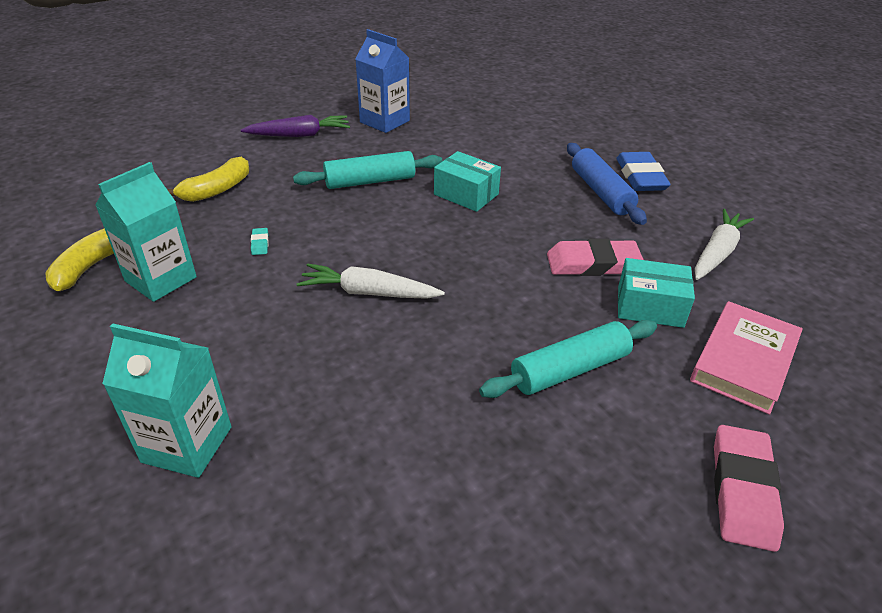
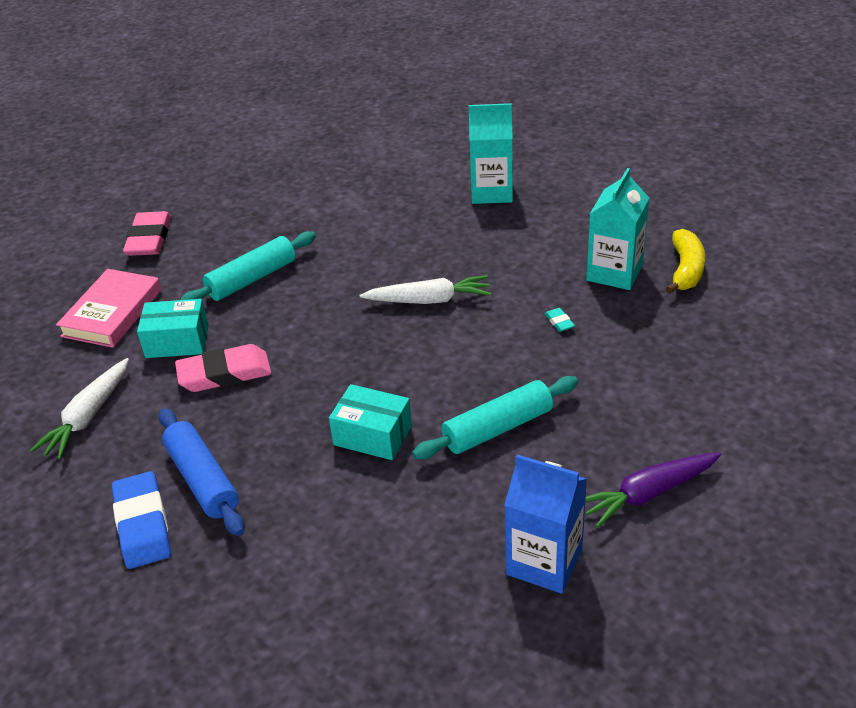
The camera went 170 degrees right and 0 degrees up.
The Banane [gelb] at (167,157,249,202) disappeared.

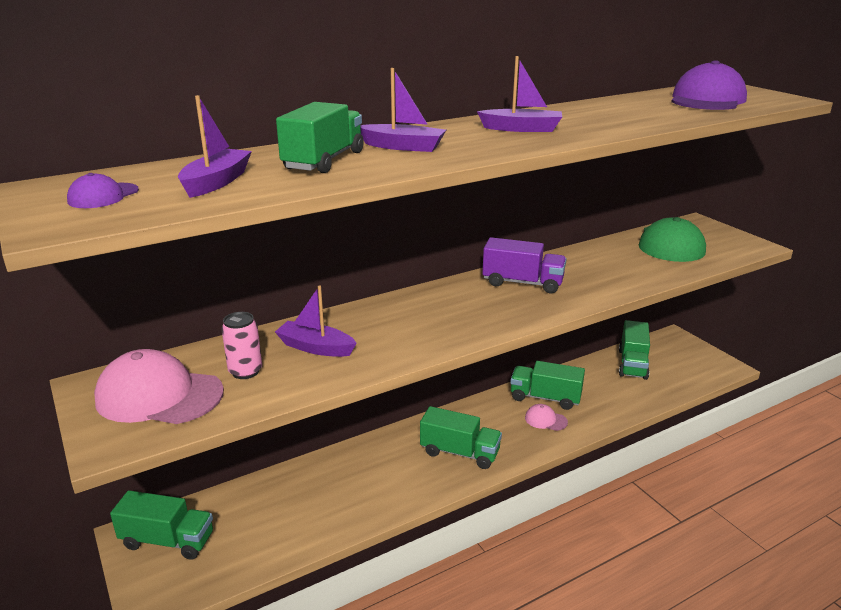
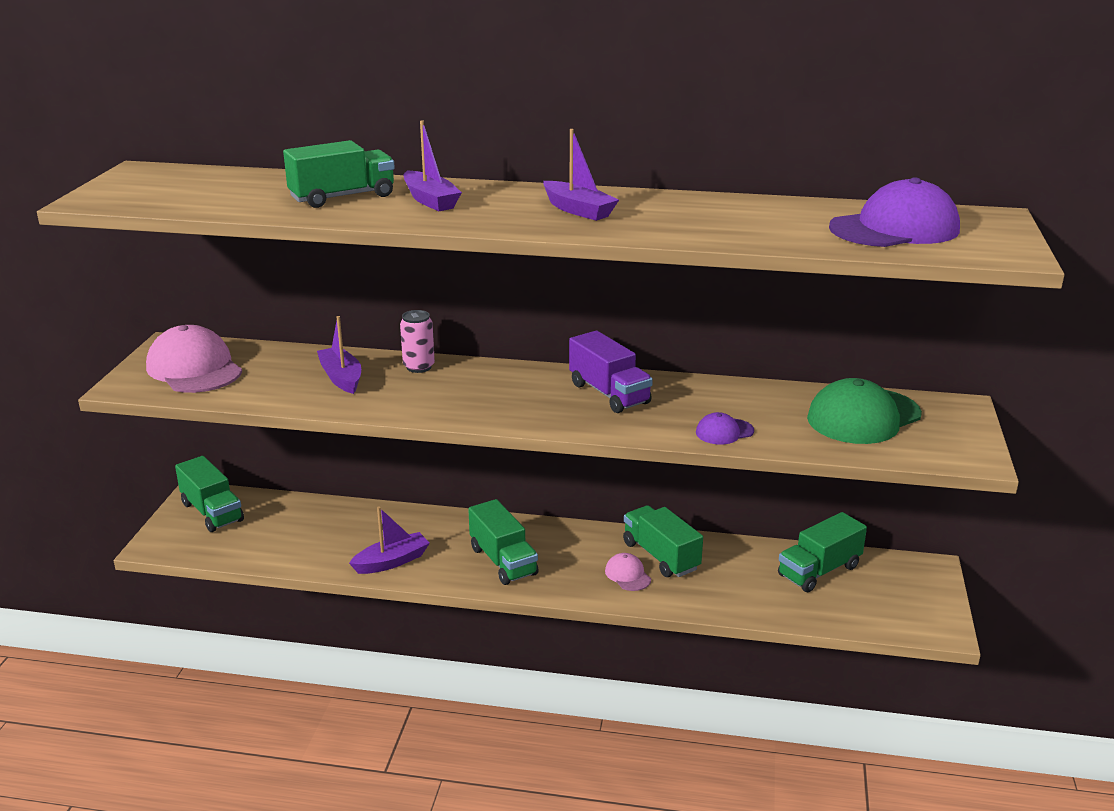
The camera went 40 degrees right and 0 degrees up.
The Kappe [lila] moved from (67,173,139,208) to (696,412,754,445).
The Boot [lila] moved from (178,95,252,198) to (349,507,430,574).
The Dose [rosa] moved from (221,312,262,379) to (400,310,435,373).

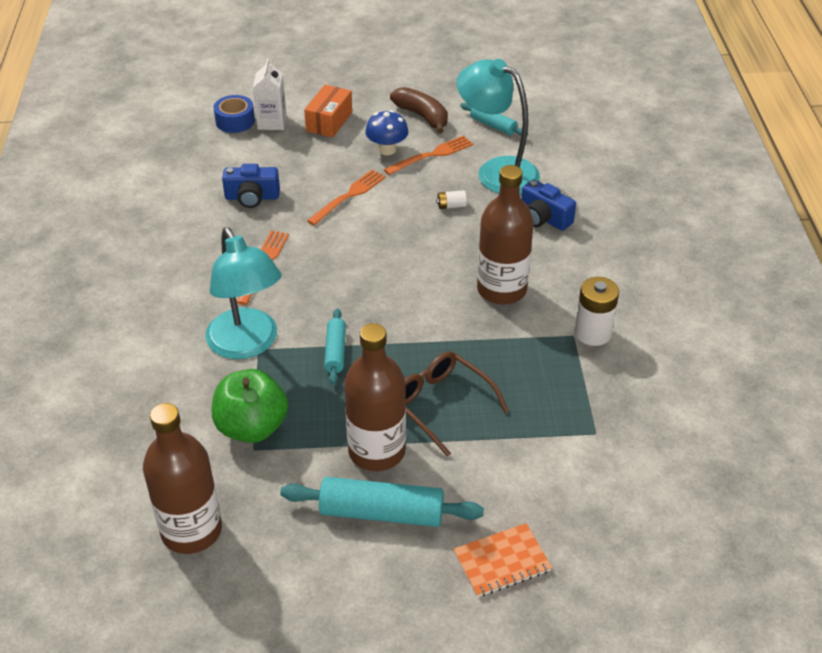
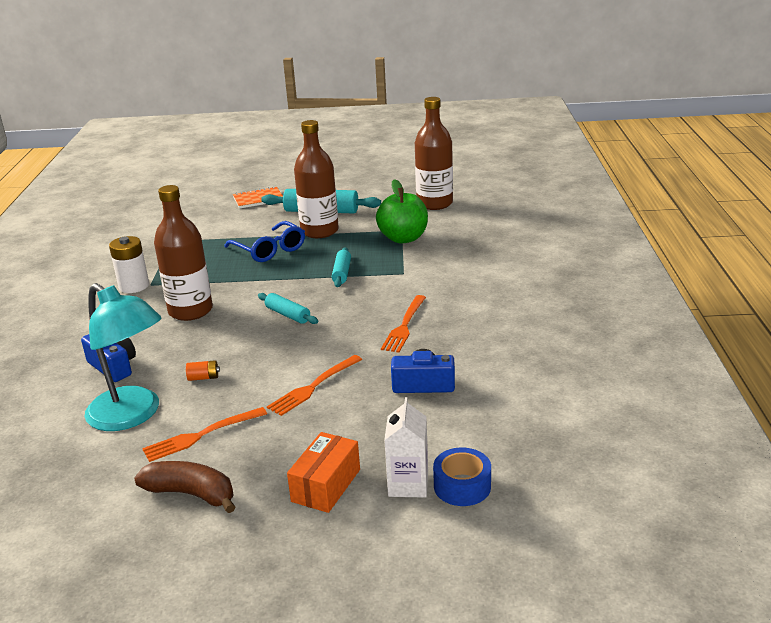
The camera went 175 degrees left and 15 degrees down.
The Lampe [türkis] at (205,227,281,359) disappeared.
The Pilz [blau] at (365,110,408,155) disappeared.
The Nudelholz [türkis] moved from (460,103,528,136) to (258,293,318,324).
The Brille [braun] at (405,351,509,457) became the Brille [blau] at (224,221,305,262).
The Batterie [weiß] at (436,190,467,209) became the Batterie [orange] at (186,360,220,381).
The Banane [braun] at (390,87,448,134) turned 150 degrees clockwise.

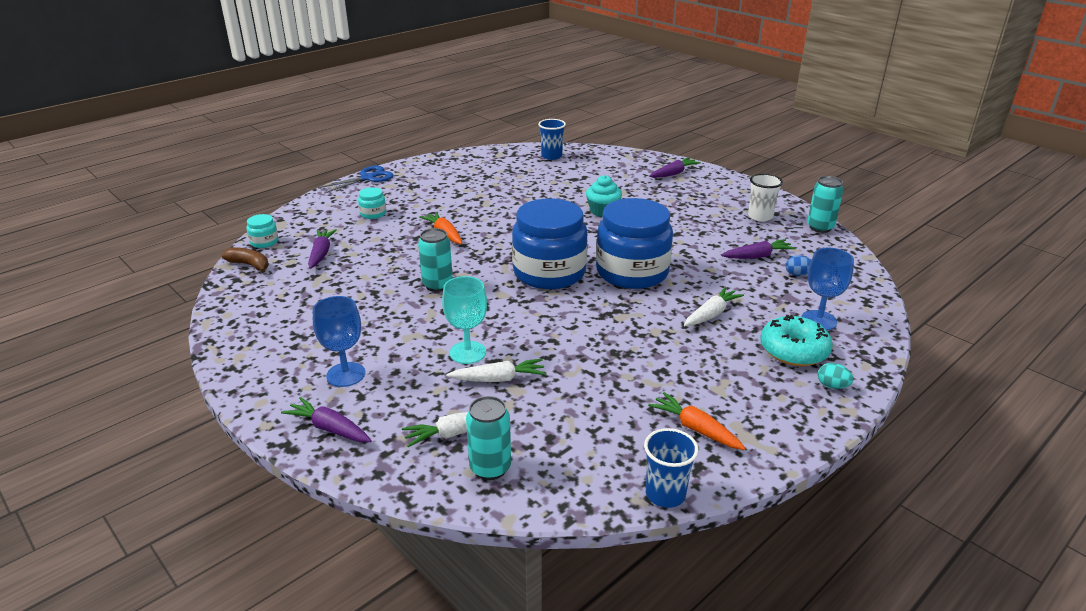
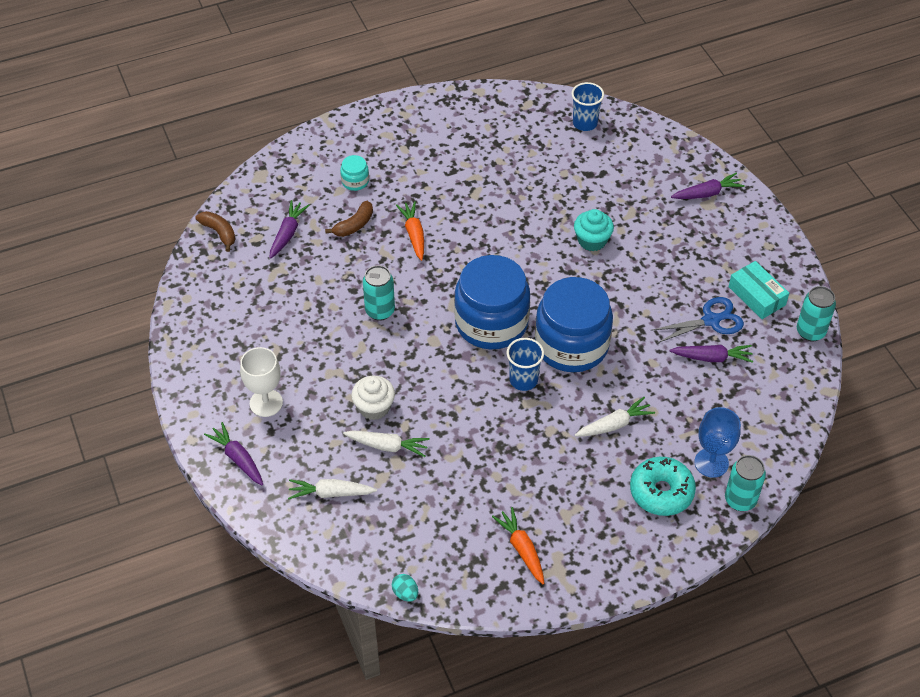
The camera went 20 degrees right and 20 degrees up.
The Einmachglas [türkis] at (247,214,279,248) disappeared.
The Ei [blau] at (786,255,811,276) disappeared.
The Banane [braun] at (325,201,373,237) appeared.
The Schere [blau] moved from (318,165,393,194) to (650,297,744,343).
The Dose [türkis] moved from (466,396,511,480) to (725,455,766,511).
The Becher [blau] moved from (644,428,698,508) to (507,338,544,391).
The Ei [türkis] moved from (818,363,854,389) to (392,574,418,602).
The Kelch [türkis] at (442,276,487,364) was replaced by the Muffin [weiß] at (351,376,395,420).
The Becher [weiß] at (748,174,783,221) was replaced by the Schachtel [türkis] at (729,261,789,319).
The Kelch [blau] at (313,296,365,387) became the Kelch [weiß] at (240,347,283,417).

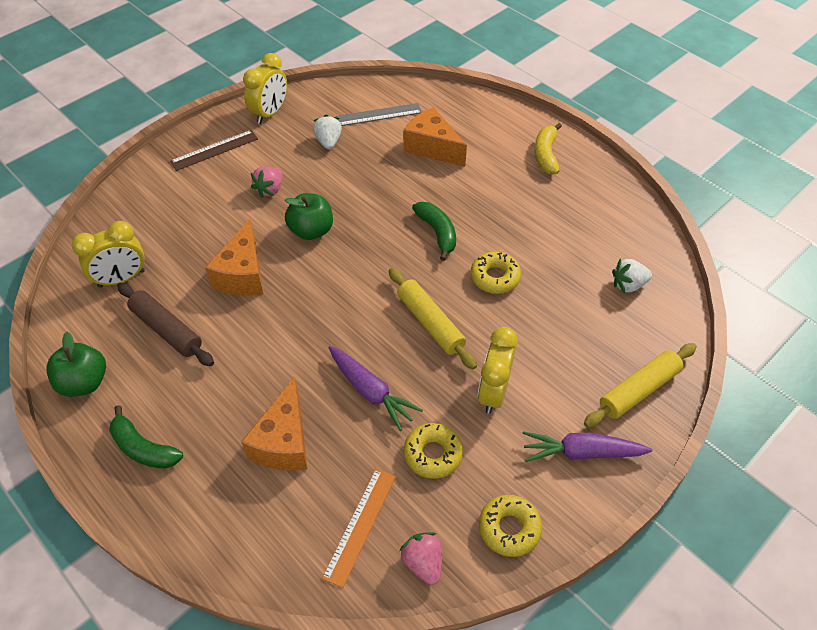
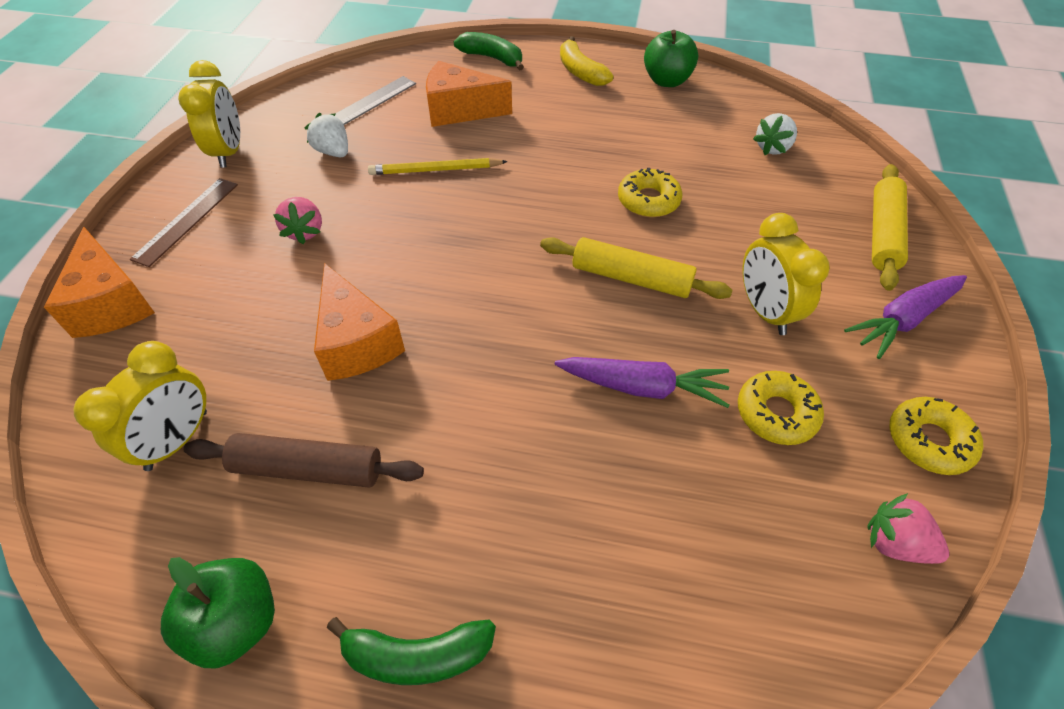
The camera went 35 degrees left and 0 degrees up.
The Lineal [orange] at (322,468,396,588) disappeared.
The Bleistift [gelb] at (368,158,508,175) appeared.
The Käse [orange] moved from (241,377,307,471) to (44,227,155,338).
The Apfel [grün] moved from (285,193,333,240) to (644,30,698,87).
The Banane [grün] moved from (412,202,456,261) to (454,32,524,71).

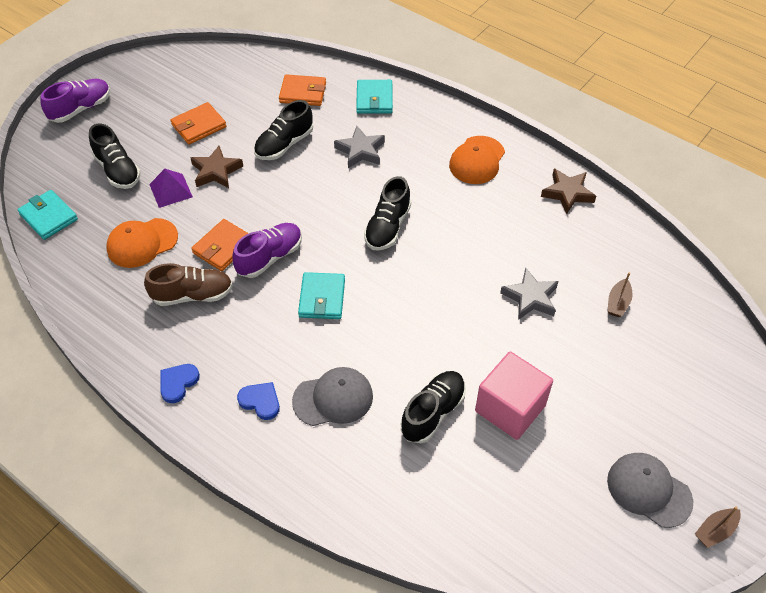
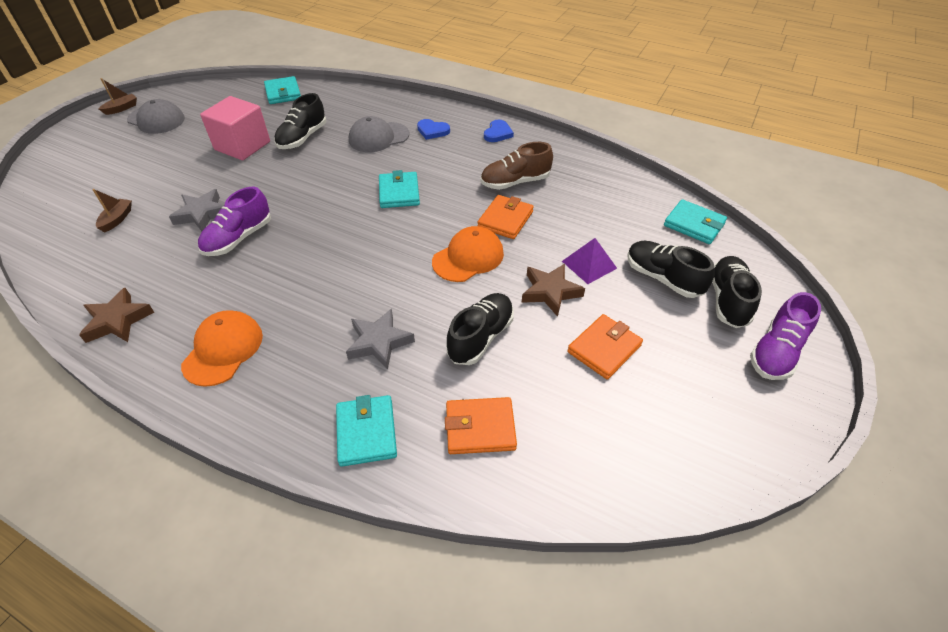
The camera went 170 degrees right and 5 degrees down.
The Geldbörse [türkis] at (264,76,301,104) appeared.
The Kappe [orange] moved from (106,218,178,268) to (432,226,504,282).
The Schuh [lila] moved from (232,223,302,278) to (198,187,271,256).
The Schuh [schwarz] moved from (364,176,411,250) to (712,256,762,328).

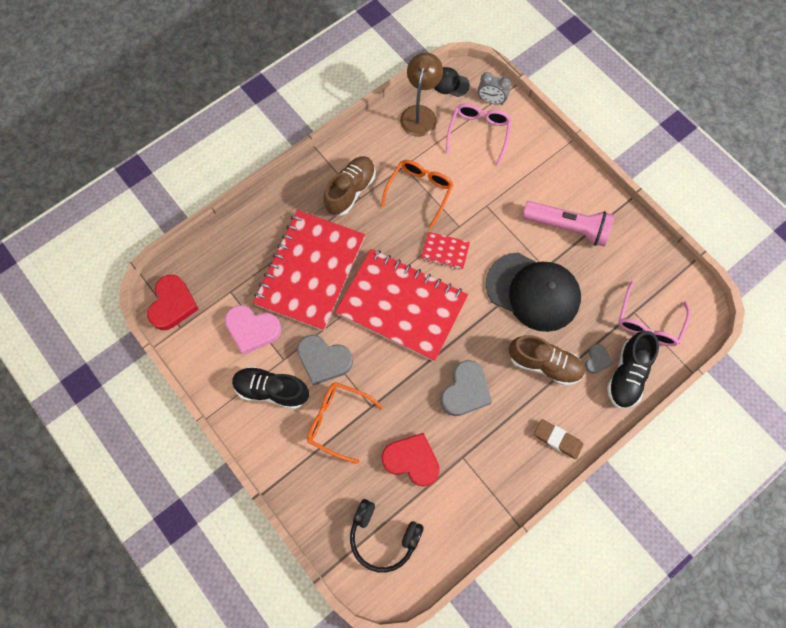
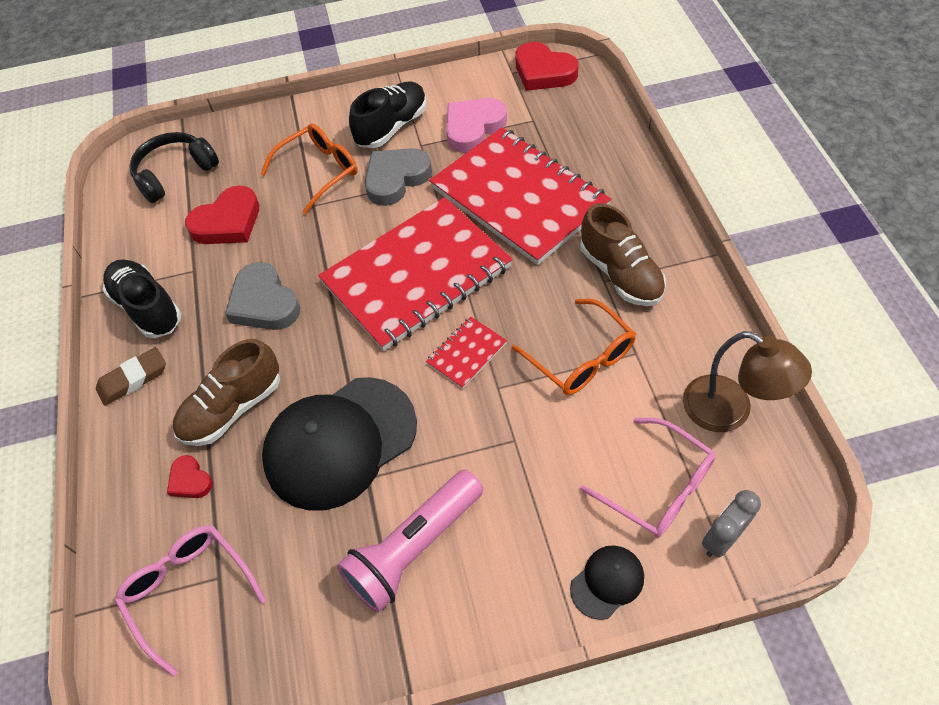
The camera went 120 degrees right and 15 degrees down.
The Kappe [schwarz] moved from (434,67,470,97) to (570,545,644,620).
The Schuh [schwarz] moved from (607,331,659,409) to (103,259,181,338).
The Herz [grau] at (585,344,612,374) became the Herz [rot] at (167,455,213,498).

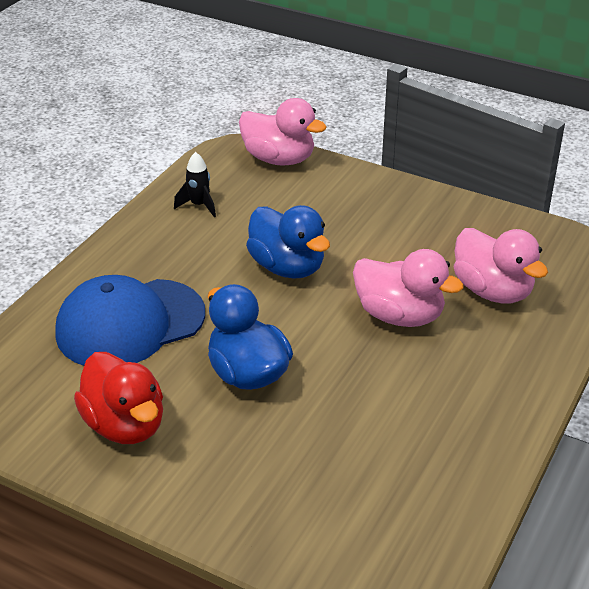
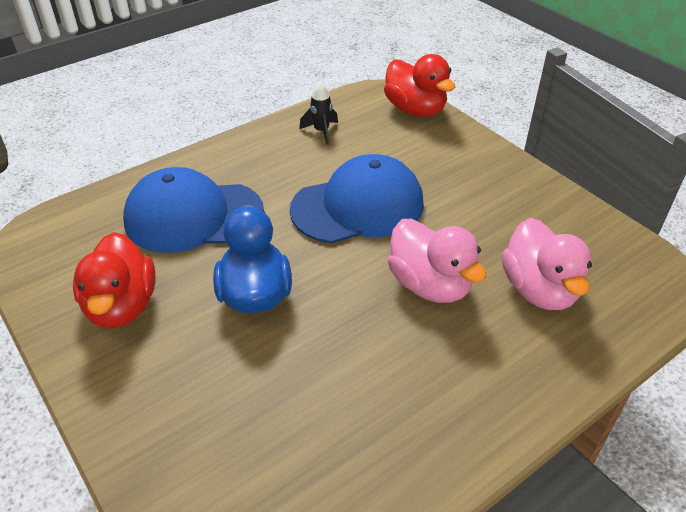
The camera went 25 degrees right and 5 degrees up.
The Ente [blau] at (246,205,330,279) was replaced by the Kappe [blau] at (290,154,424,244).
The Ente [rosa] at (239,98,327,166) became the Ente [rot] at (384,54,456,117).

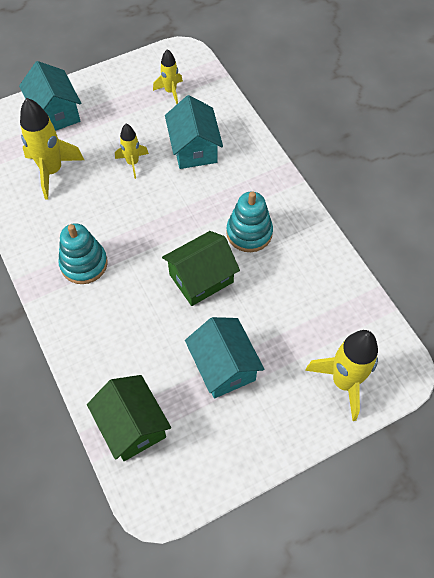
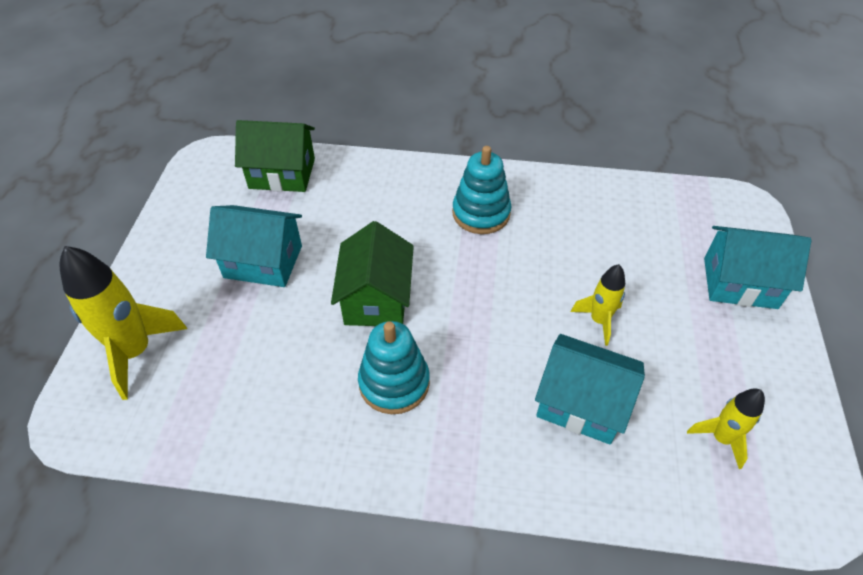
The camera went 125 degrees right and 10 degrees down.
The Rakete [gelb] at (20,98,84,200) disappeared.

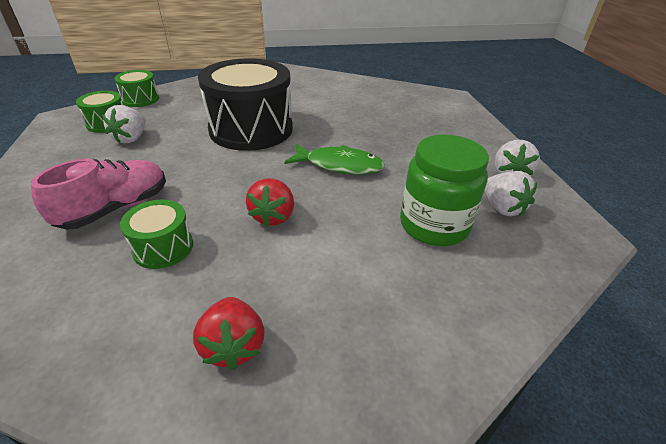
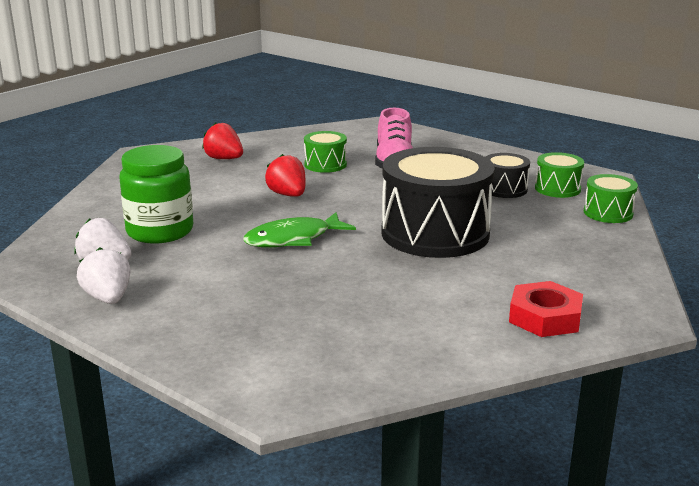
The camera went 140 degrees right and 15 degrees down.
The Sechskantmutter [rot] at (509,281,583,337) appeared.
The Erdbeere [weiß] at (102,105,146,143) was replaced by the Trommel [schwarz] at (486,153,530,198).

